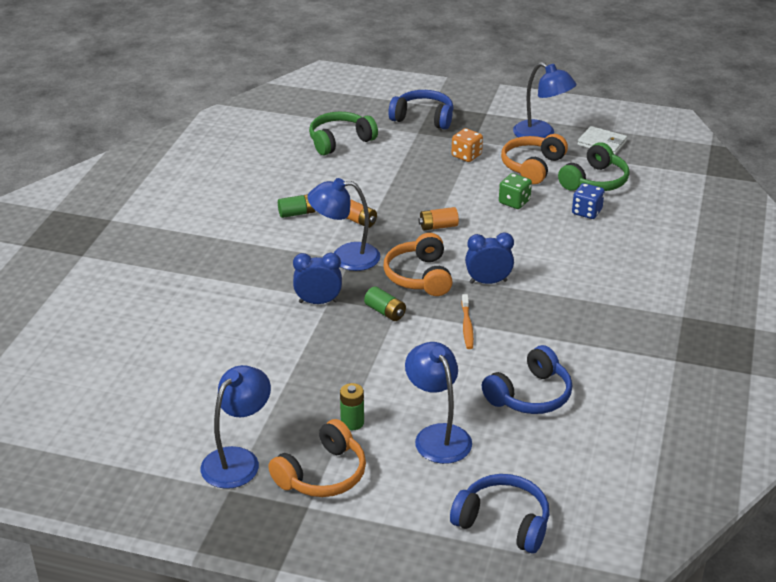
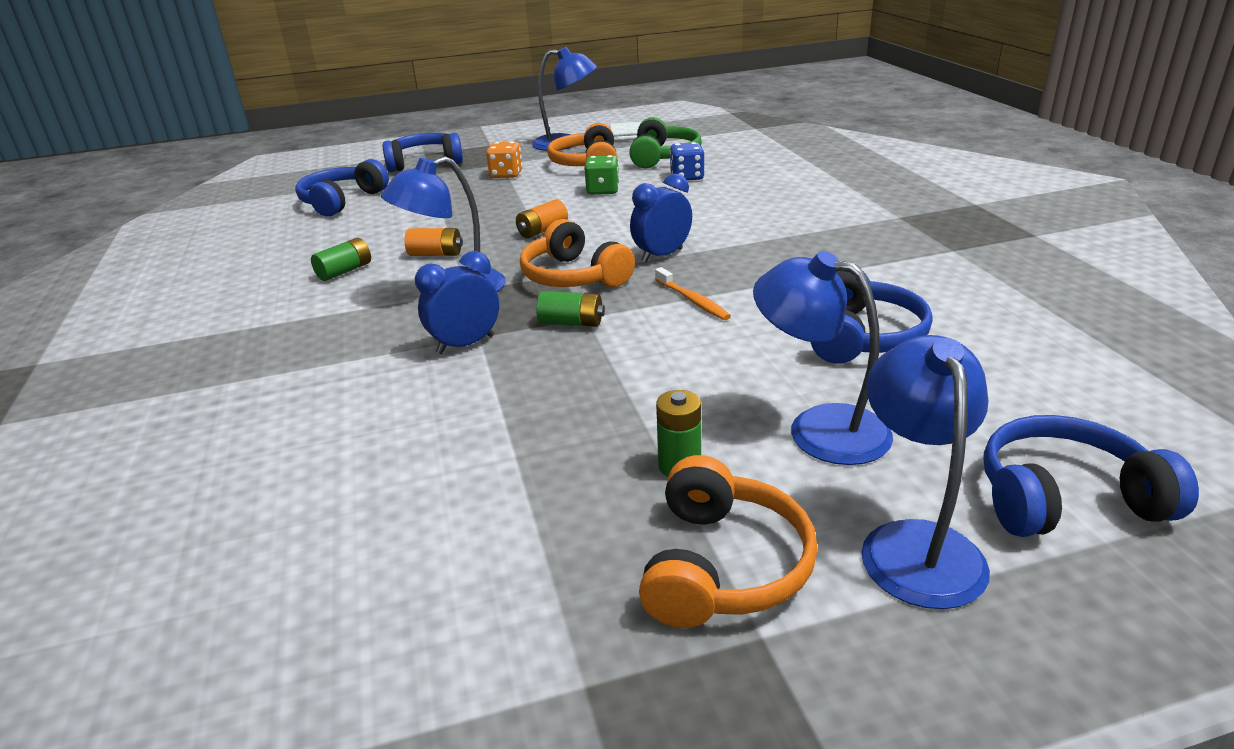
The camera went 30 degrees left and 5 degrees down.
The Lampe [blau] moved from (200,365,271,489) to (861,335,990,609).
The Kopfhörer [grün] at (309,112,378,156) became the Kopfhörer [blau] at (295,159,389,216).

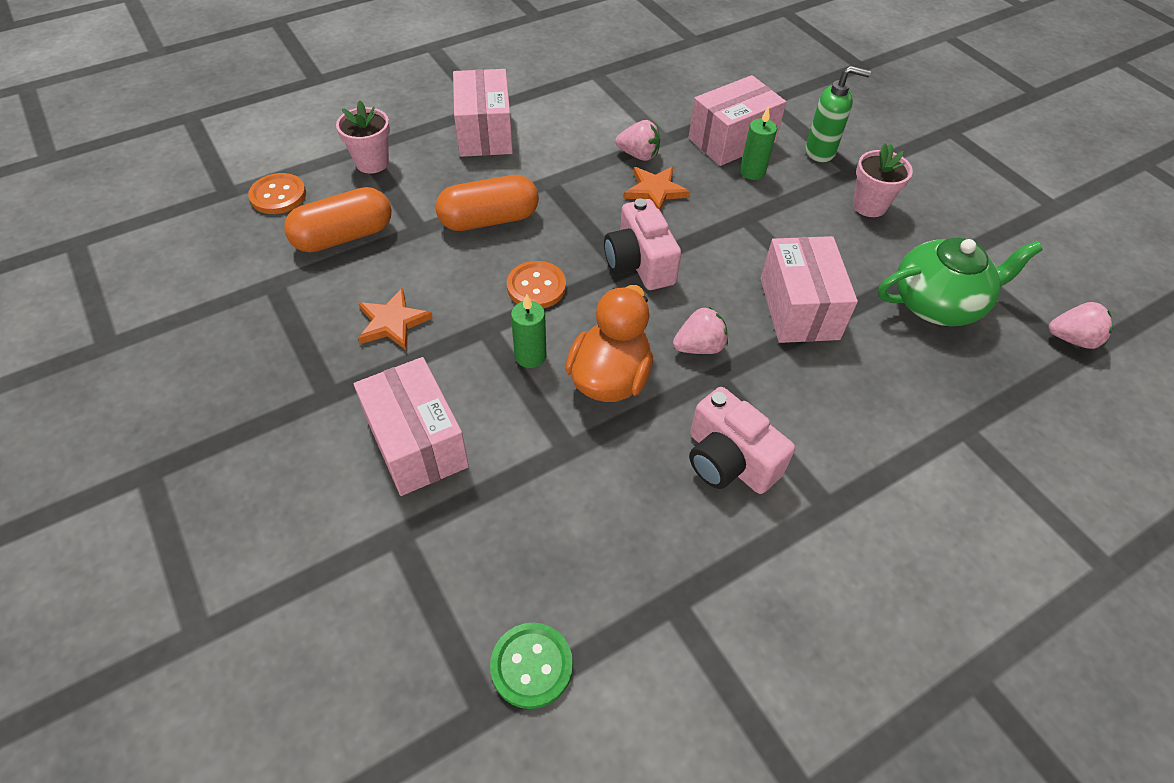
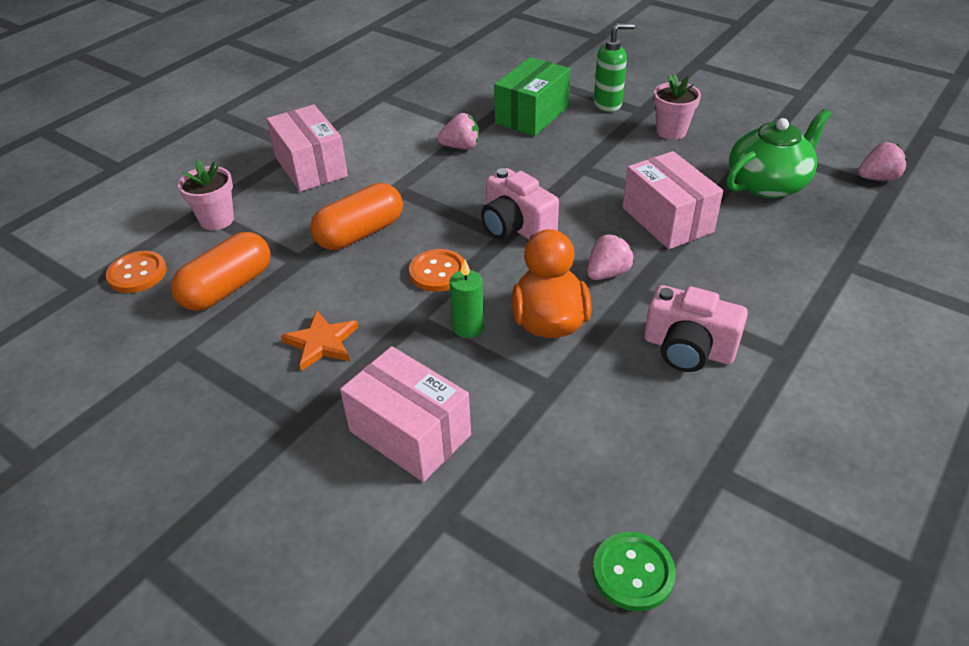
The camera went 20 degrees left and 10 degrees down.
The Stern [orange] at (624,167,690,211) disappeared.
The Kerze [grün] at (740,106,777,180) disappeared.
The Schachtel [rosa] at (688,75,786,166) became the Schachtel [grün] at (494,57,570,136).

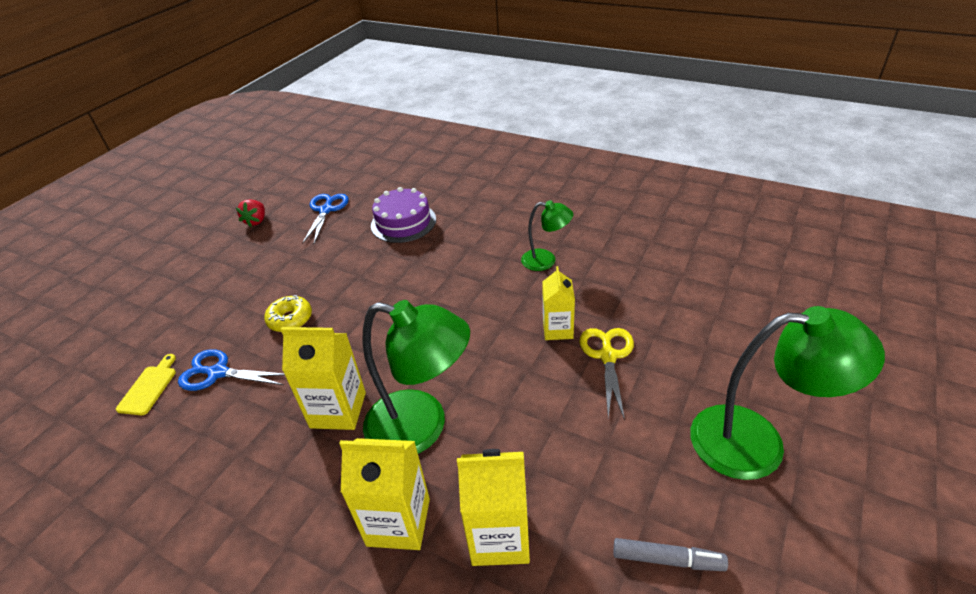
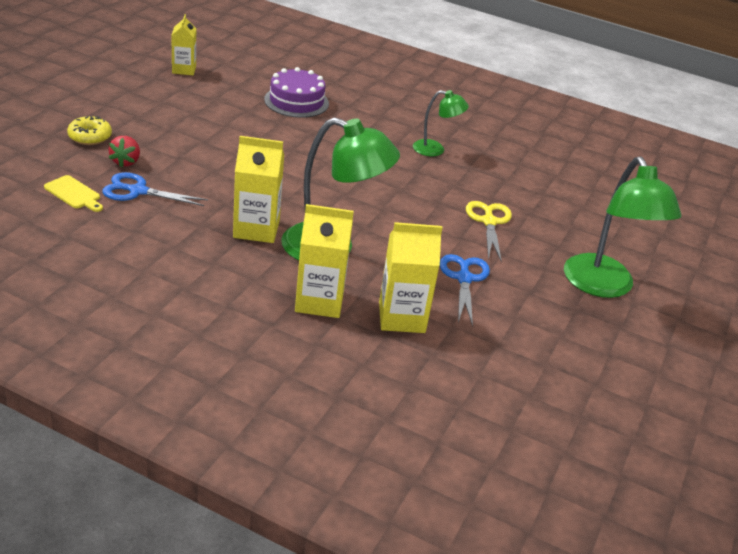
The camera went 10 degrees left and 5 degrees down.
The Filzstift [grau] at (614,538,728,571) disappeared.
The Erdbeere [rot] moved from (236,199,265,227) to (108,136,140,168).
The Donut [gelb] moved from (264,295,312,332) to (67,116,112,145).
The Schere [blau] moved from (302,194,349,244) to (440,254,490,327).
The Getränkekarton [gelb] moved from (542,266,575,340) to (171,14,196,75).
The Schneidebrett [gelb] at (116,354,176,415) turned 120 degrees clockwise.
The Lampe [grün] at (690,306,885,480) turned 75 degrees clockwise.

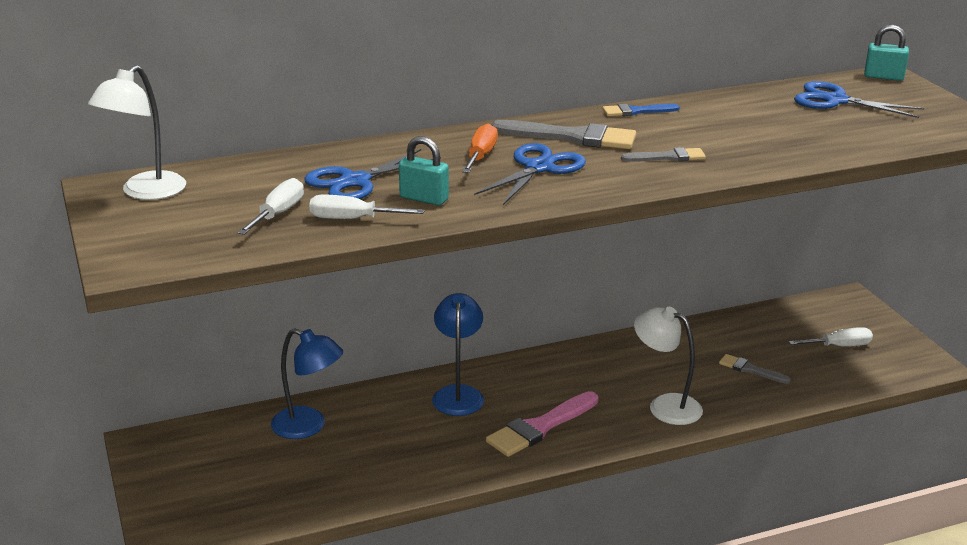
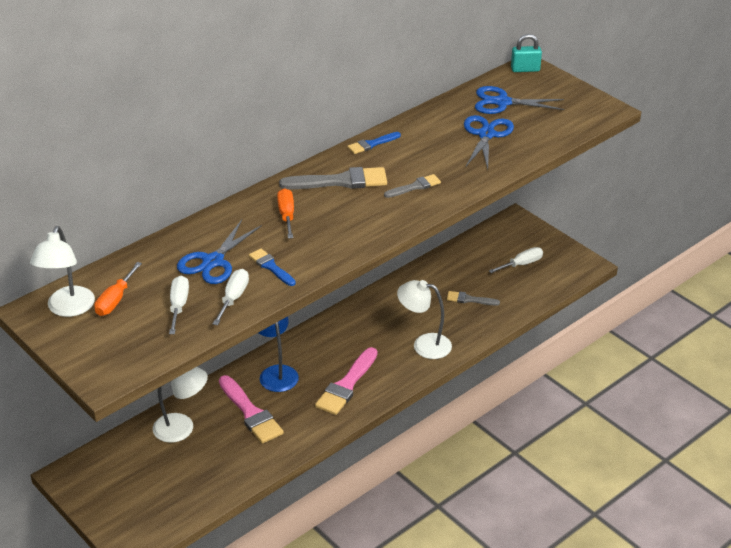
The camera went 20 degrees left and 10 degrees up.
The Schraubenzieher [orange] at (94,262,142,316) appeared.
The Pinsel [rosa] at (219,375,284,444) appeared.
The Schere [blau] moved from (474,143,586,205) to (464,115,514,169).
The Vorhängeschloss [türkis] at (399,136,449,206) was replaced by the Pinsel [blau] at (249,249,296,286).
The Lampe [blau] at (271,328,343,439) became the Lampe [weiß] at (153,367,208,443).
The Schraubenzieher [weiß] at (309,195,425,219) turned 120 degrees clockwise.

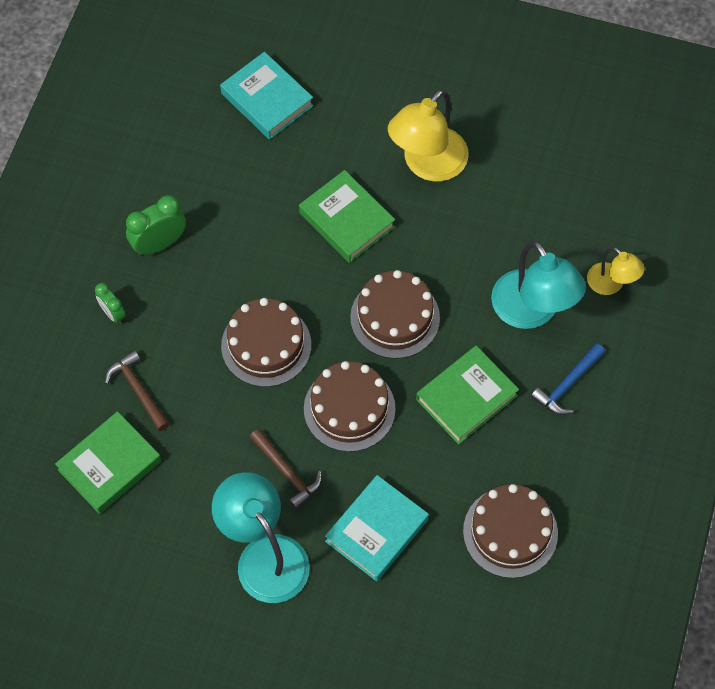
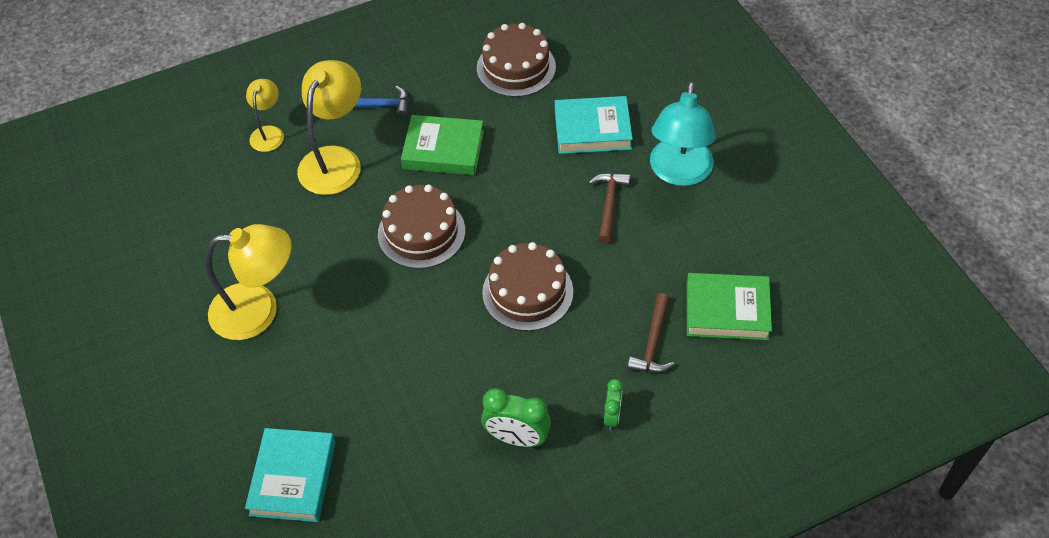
The camera went 130 degrees left and 10 degrees down.
The Buch [grün] at (299,170,395,263) disappeared.
The Kuchen [braun] at (304,361,396,452) disappeared.
The Lampe [türkis] at (491,241,586,329) became the Lampe [gelb] at (297,60,361,195).

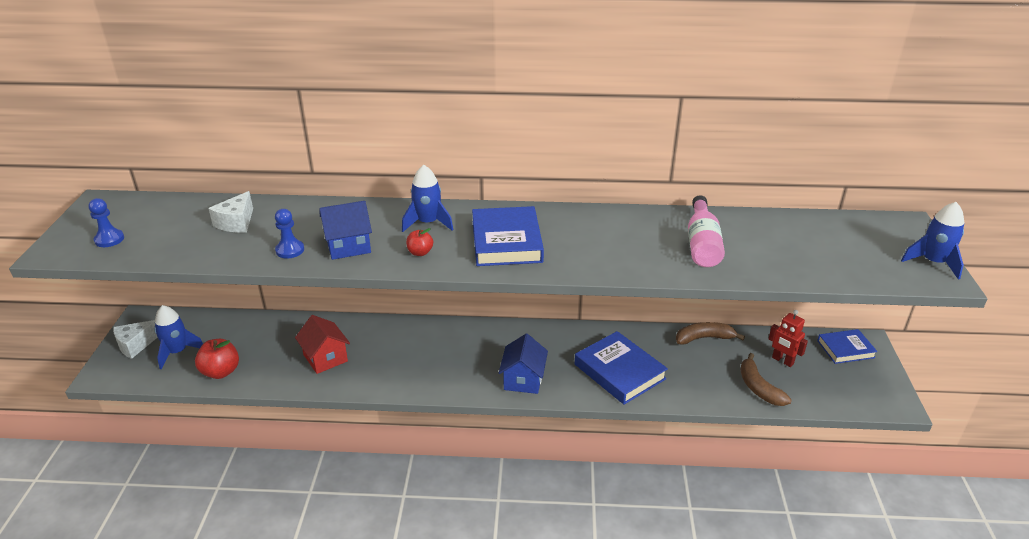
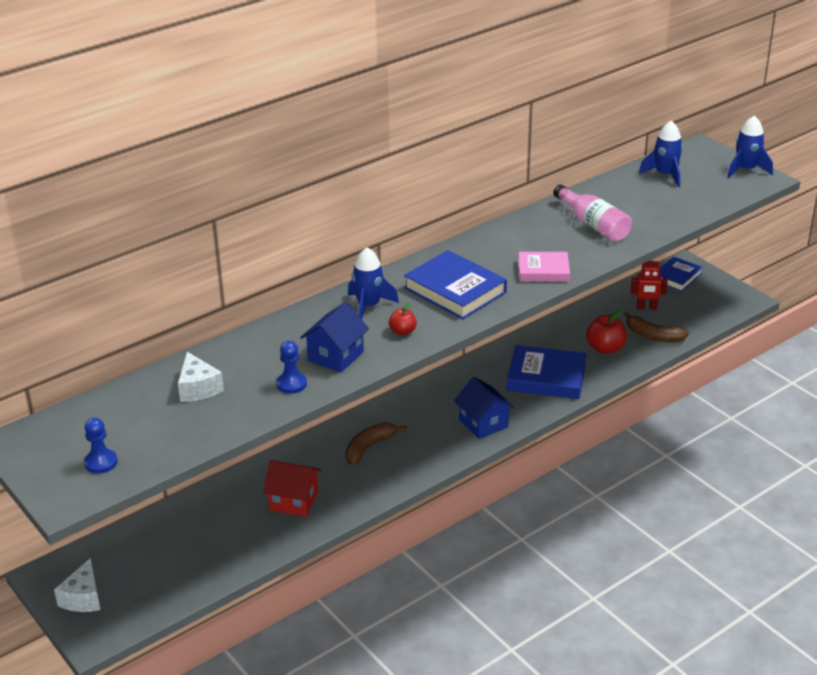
The camera went 40 degrees left and 0 degrees up.
The Buch [rosa] at (518,252,570,281) appeared.
The Rakete [blau] moved from (154,305,203,369) to (639,121,683,187).
The Apfel [rot] moved from (195,339,239,379) to (586,309,627,354).
The Banane [braun] moved from (676,322,745,345) to (346,423,407,466).

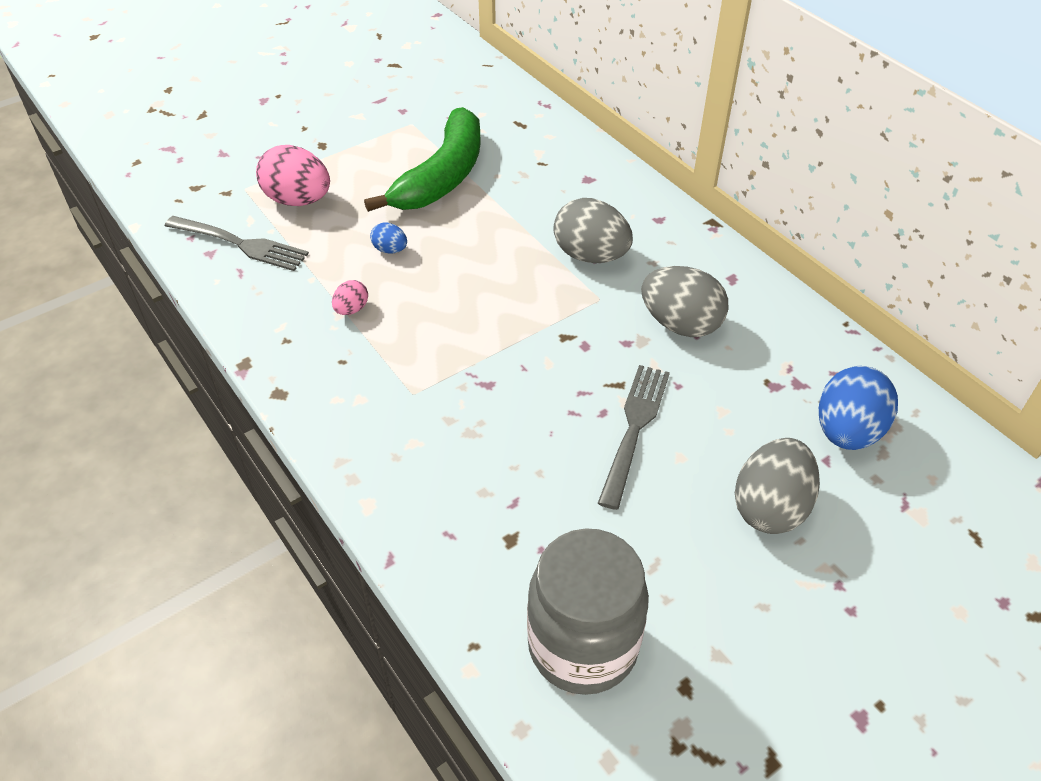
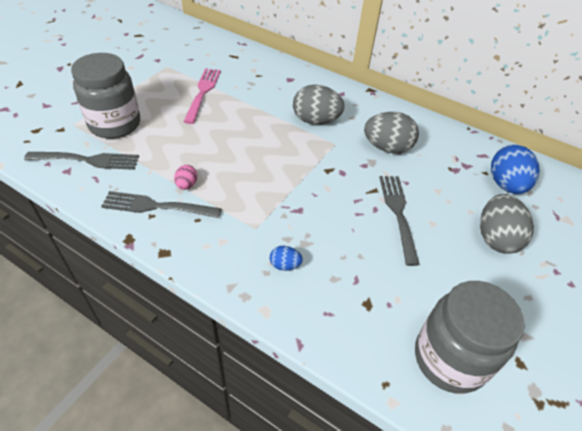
The camera went 25 degrees left and 0 degrees up.
The Gabel [grau] at (101,191,222,218) appeared.
The Ei [blau] moved from (370,222,407,254) to (270,246,303,271).
The Ei [rosa] at (256,145,330,206) was replaced by the Einmachglas [grau] at (71,53,140,139).
The Banane [grün] at (364,107,481,212) was replaced by the Gabel [rosa] at (183,68,221,124).

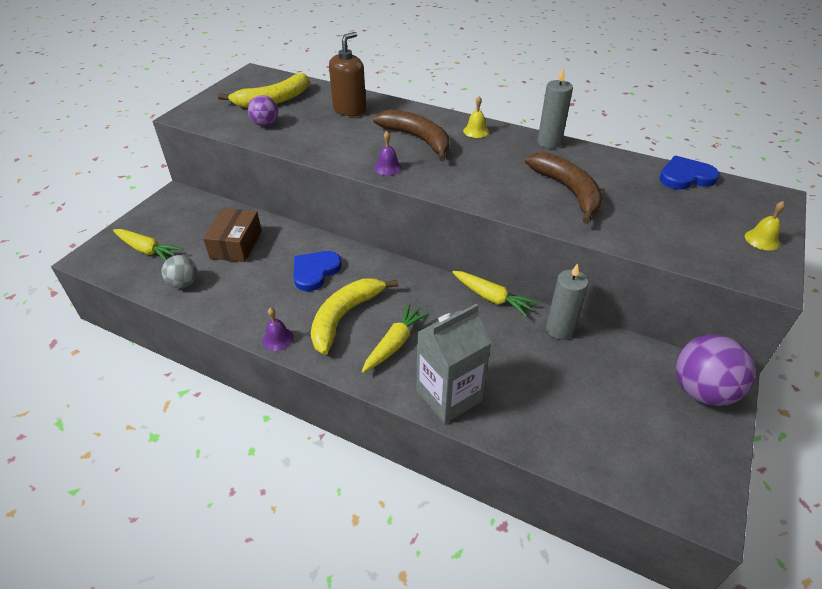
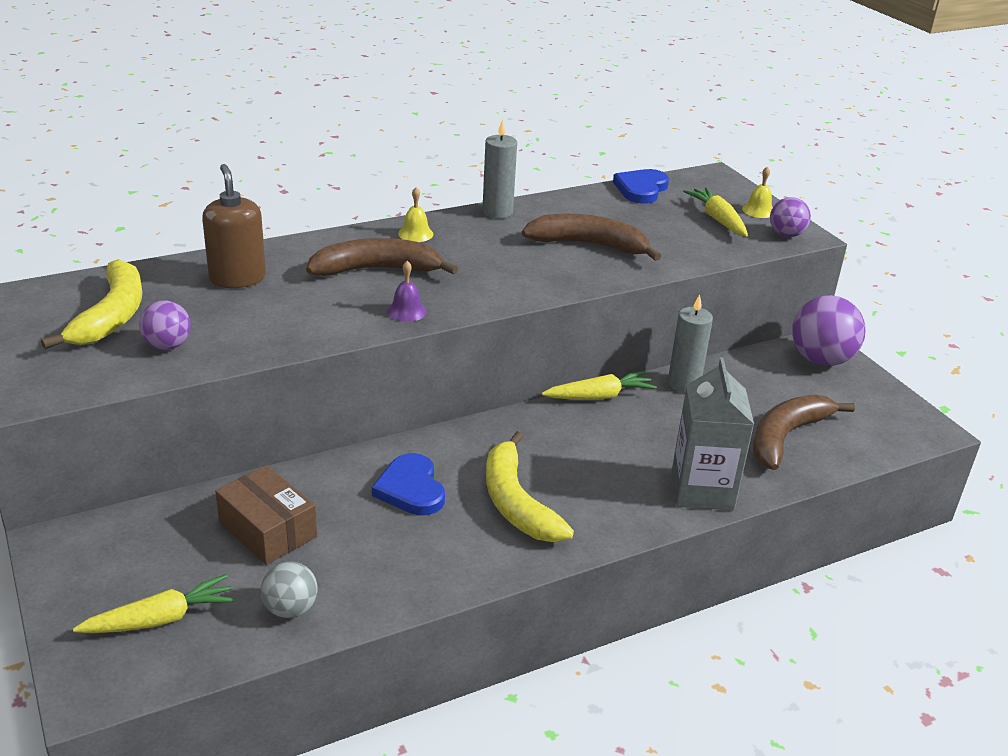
The camera went 55 degrees left and 10 degrees down.
The Glocke [lila] at (262,308,294,351) disappeared.
The Banane [braun] at (753,394,855,470) appeared.
The Ball [lila] at (770,197,811,237) appeared.
The Karotte [gelb] moved from (362,303,430,373) to (683,187,748,237).

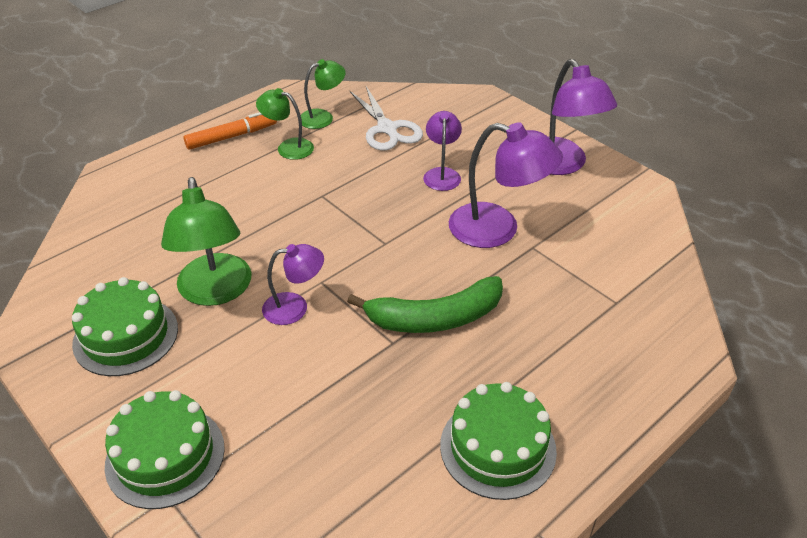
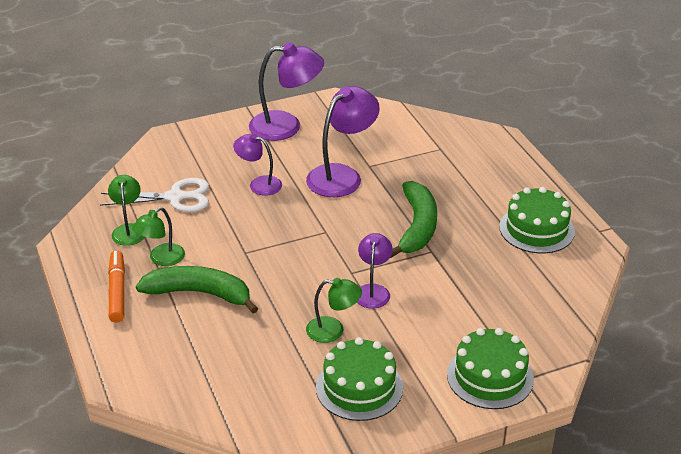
The camera went 70 degrees left and 5 degrees down.
The Banane [grün] at (136,266,258,313) appeared.
The Lampe [grün] at (161,177,252,306) changed to 0.59 times the size.

